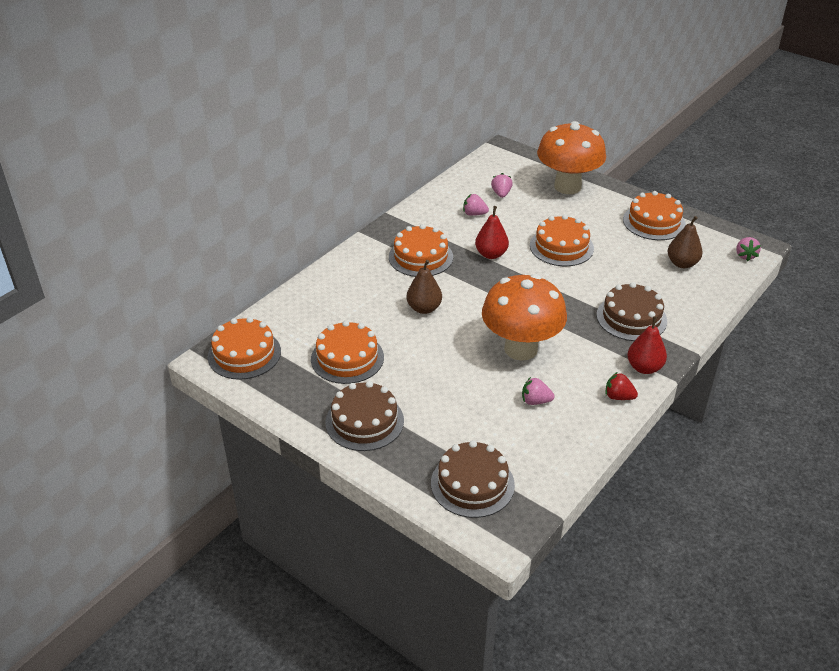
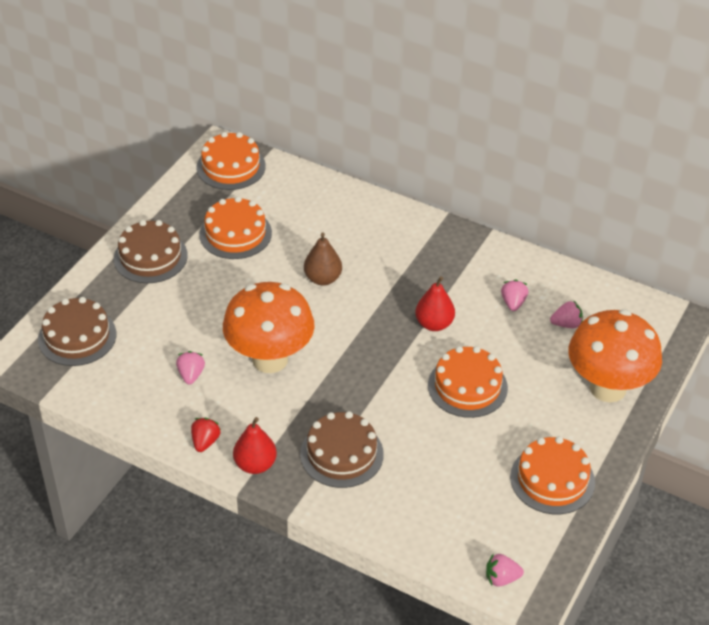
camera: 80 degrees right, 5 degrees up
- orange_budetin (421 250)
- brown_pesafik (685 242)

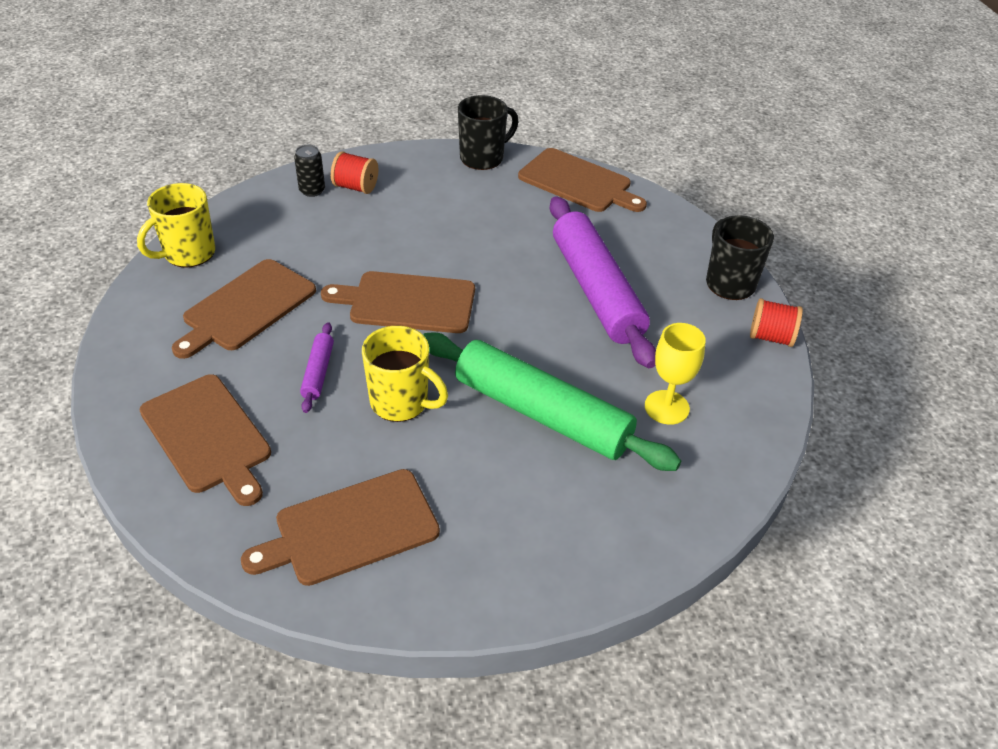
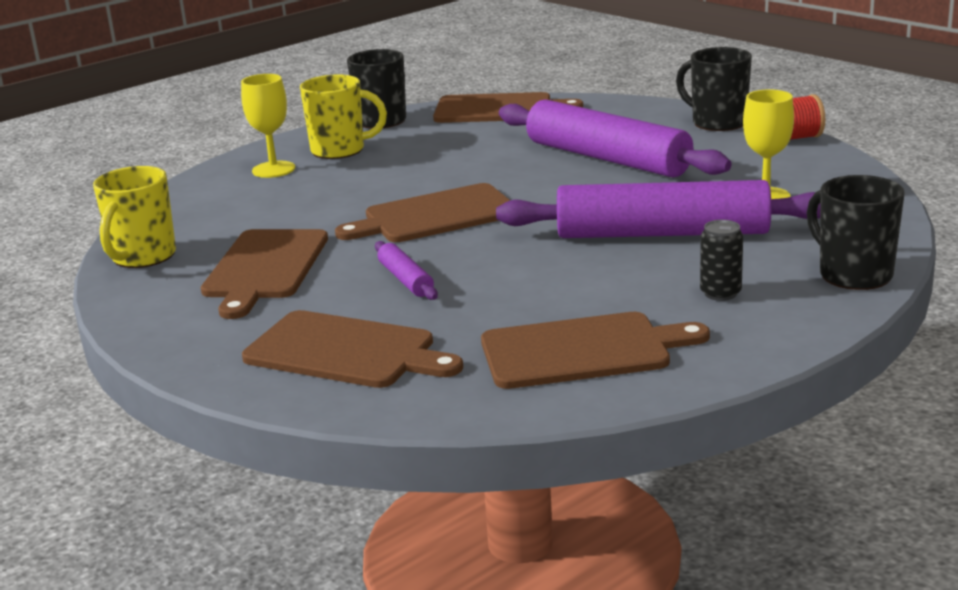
camera: 25 degrees left, 20 degrees down
~ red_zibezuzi (354 172) to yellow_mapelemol (268 126)
~ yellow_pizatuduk (405 374) to (343 116)
~ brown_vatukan (340 527) = (595 350) 135 degrees counterclockwise
~ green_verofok (552 402) to purple_verofok (658 209)
~ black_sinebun (309 171) to (721 260)
+ black_pizatuduk (856 232)

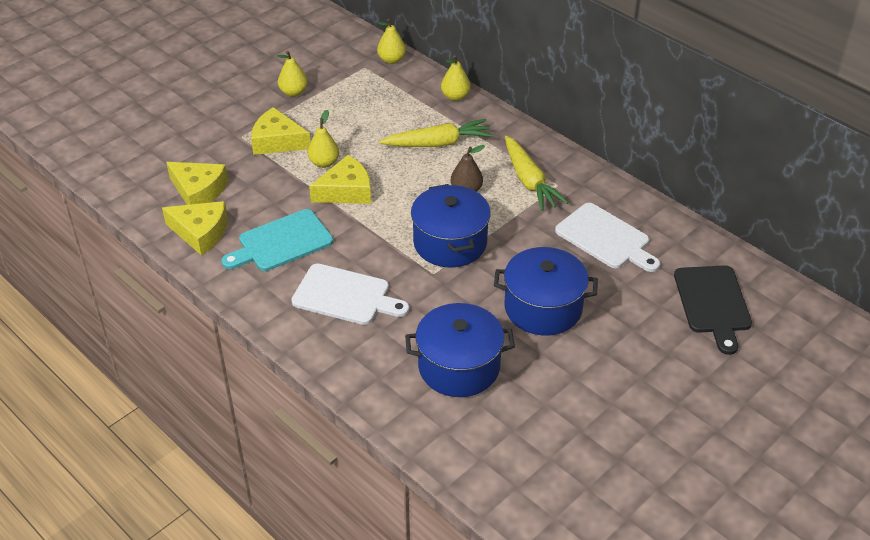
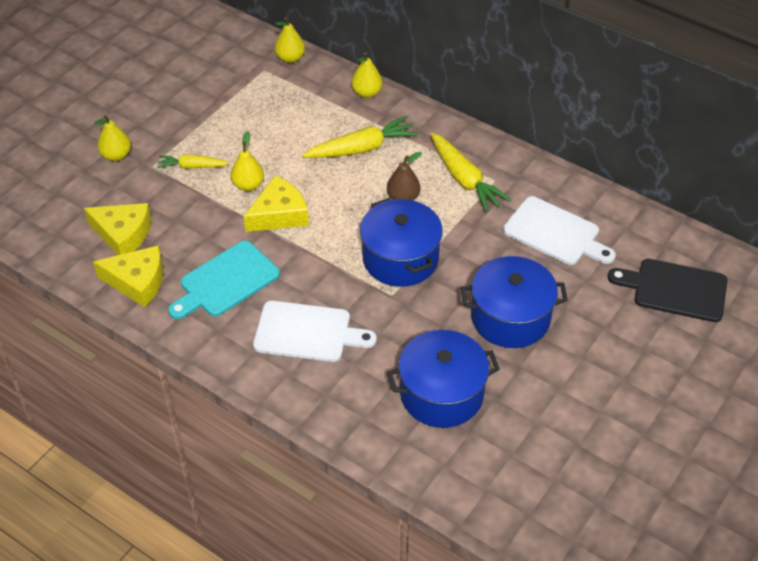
camera: 10 degrees left, 5 degrees up
~ yellow_pesafik (292 74) to (112 138)
~ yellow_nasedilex (280 131) to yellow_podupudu (193 161)
~ black_vatukan (713 310) = (667 290) 120 degrees clockwise

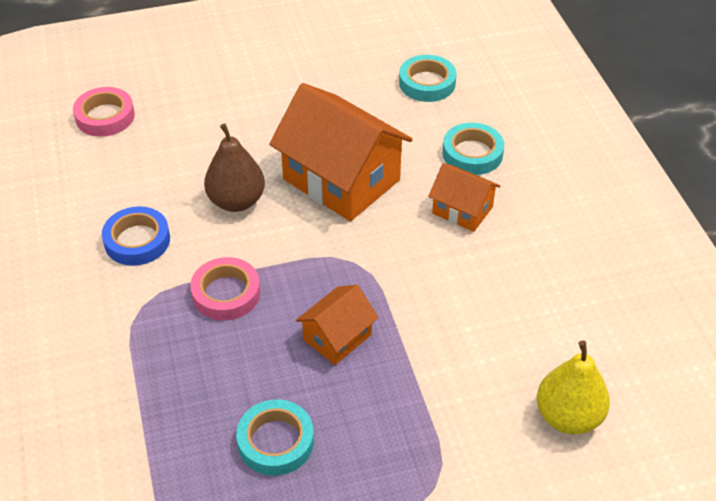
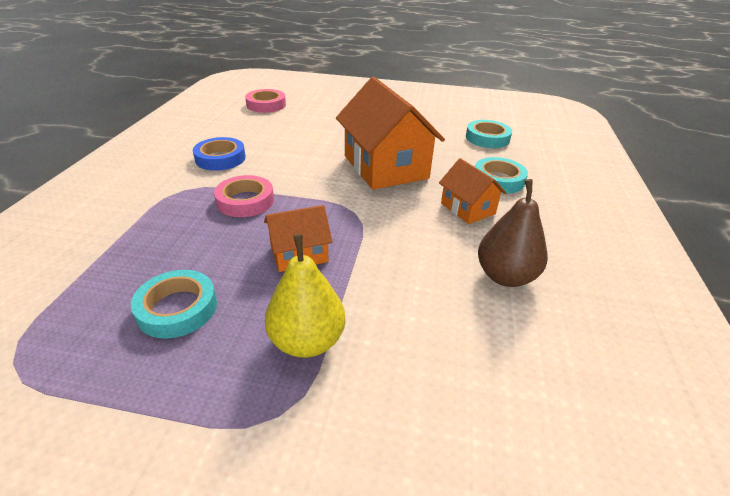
camera: 25 degrees right, 10 degrees down
~ yellow_pesafik (573 387) to (305 296)
~ brown_pesafik (234 167) to (513 233)

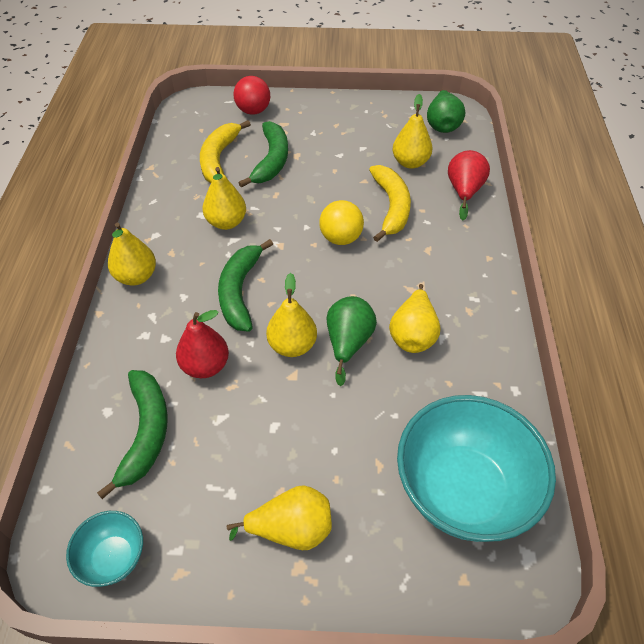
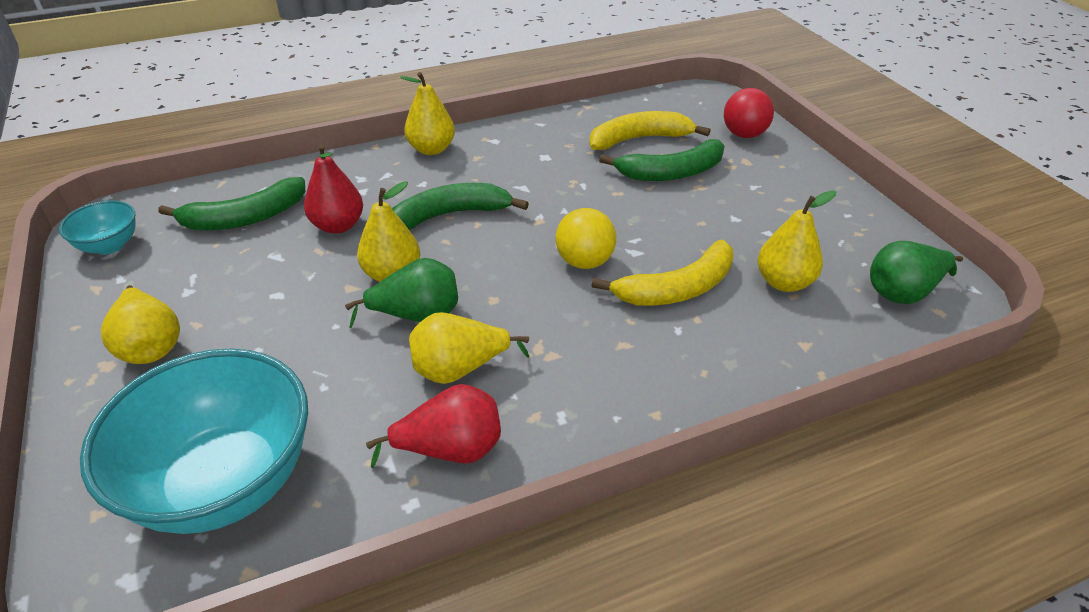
camera: 65 degrees right, 10 degrees down
~ red_pesafik (469 185) to (433 426)
- yellow_pesafik (224 198)

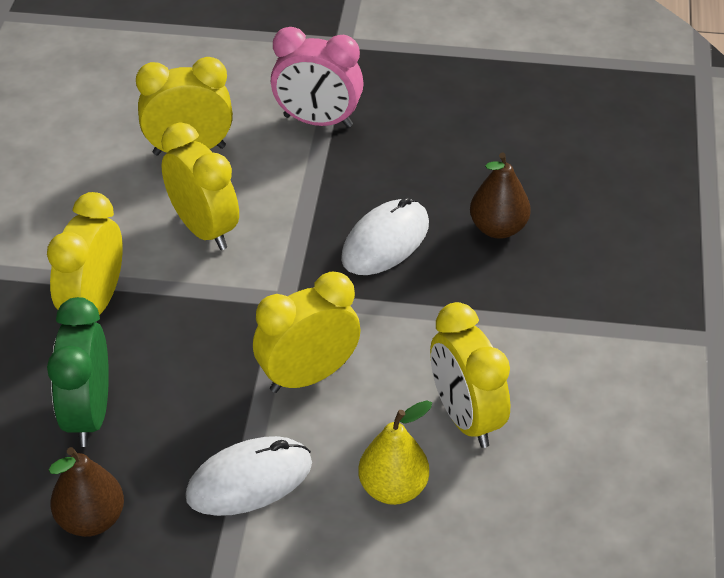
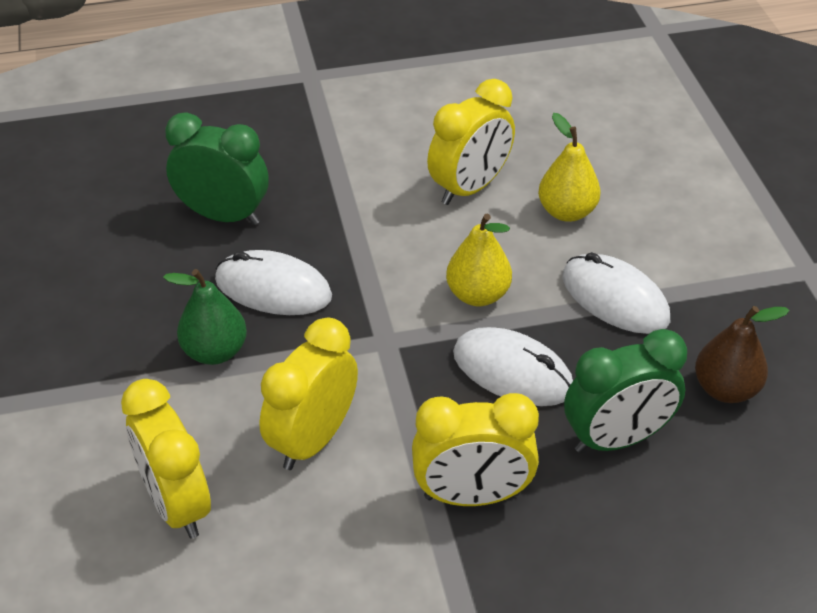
camera: 110 degrees left, 0 degrees up
+ green_pesafik (205 317)
~ brown_pesafik (500 195) to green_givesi (217 168)
~ yellow_givesi (307 332) to yellow_pesafik (479 260)
+ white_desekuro (513 366)
- pink_givesi (317 77)

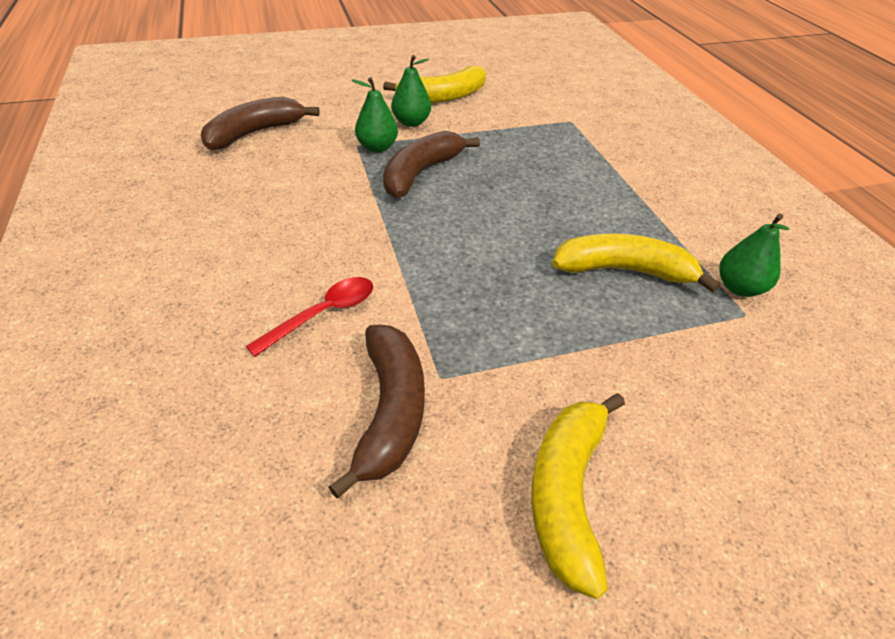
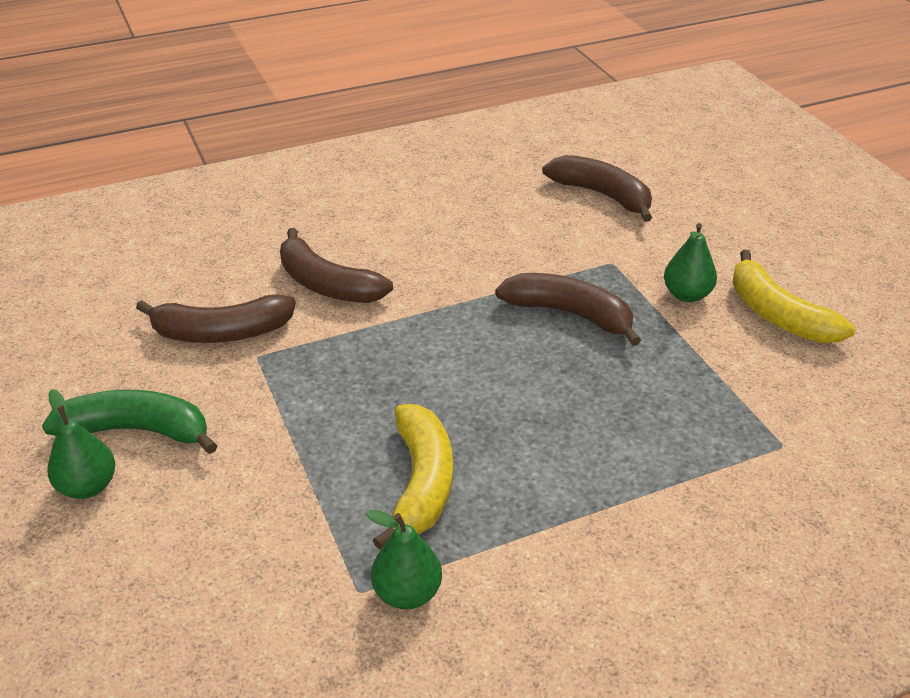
camera: 85 degrees right, 5 degrees down
~ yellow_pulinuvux (578 496) to green_pulinuvux (130 422)
~ green_pesafik (374 115) to (81 444)
~ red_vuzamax (309 317) to brown_pulinuvux (336 265)

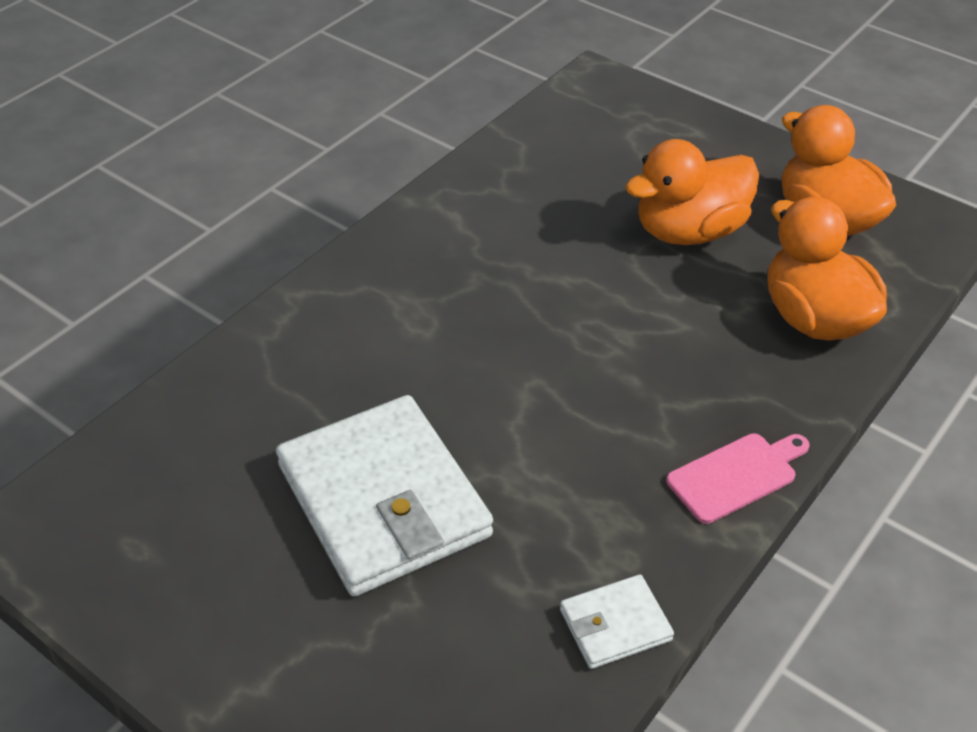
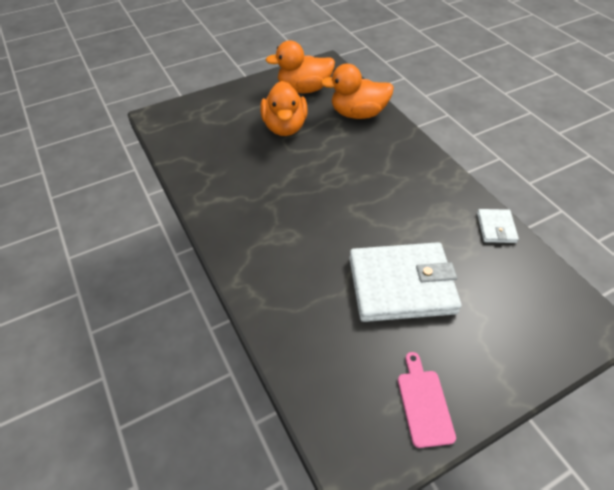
camera: 65 degrees left, 5 degrees up
~ pink_vatukan (738 478) to (427 400)

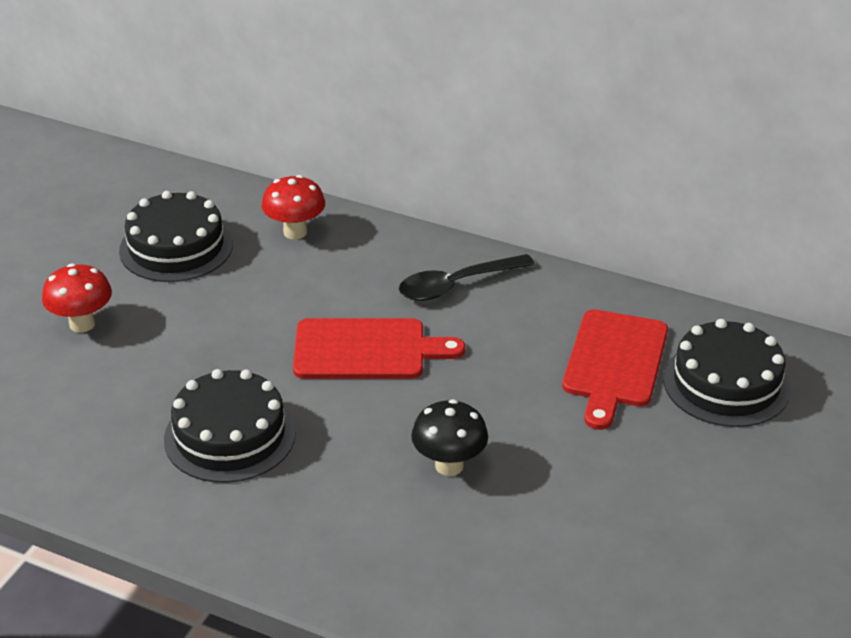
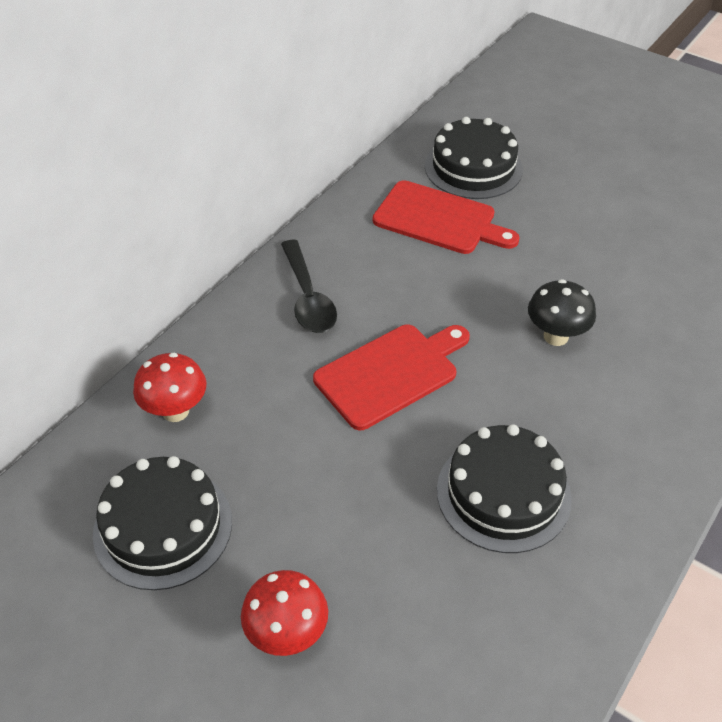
camera: 80 degrees left, 10 degrees up
~ red_vatukan (379 348) = (391 377) 45 degrees clockwise

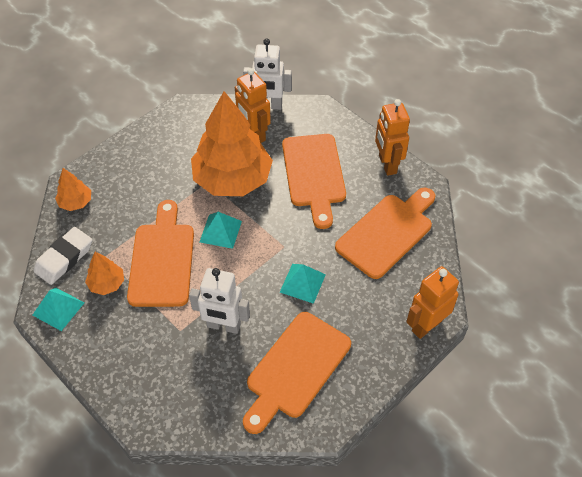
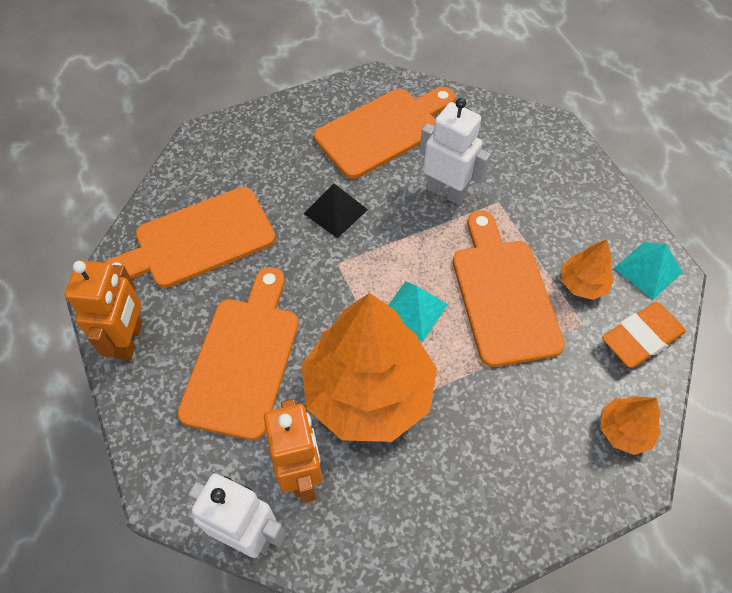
camera: 160 degrees left, 5 degrees up
~ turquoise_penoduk (303 284) to black_penoduk (335 211)
~ orange_vatukan (160 253) = (509 288) 150 degrees clockwise
~ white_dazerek (62 256) to orange_dazerek (644 335)
- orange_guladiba (432 302)

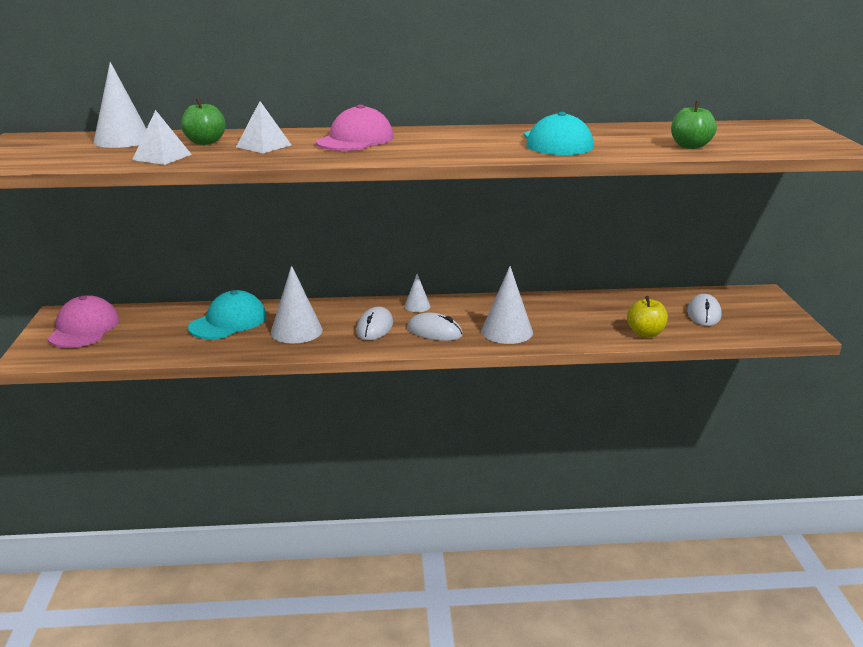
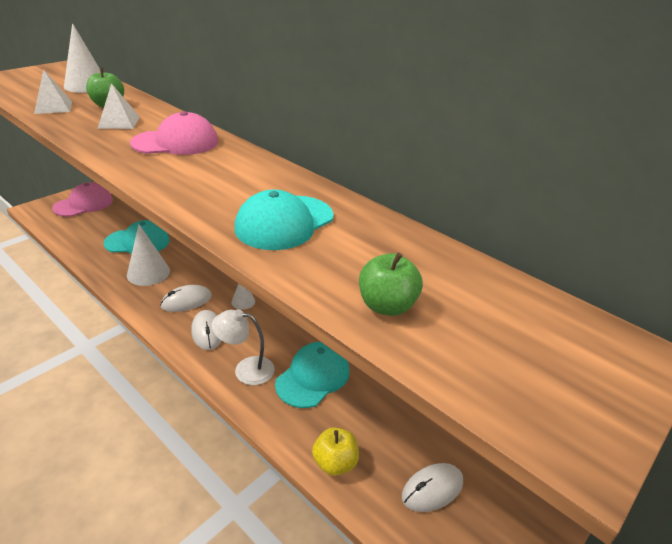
camera: 45 degrees right, 10 degrees up
~ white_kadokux (507 305) to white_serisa (243 347)
+ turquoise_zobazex (312 375)

